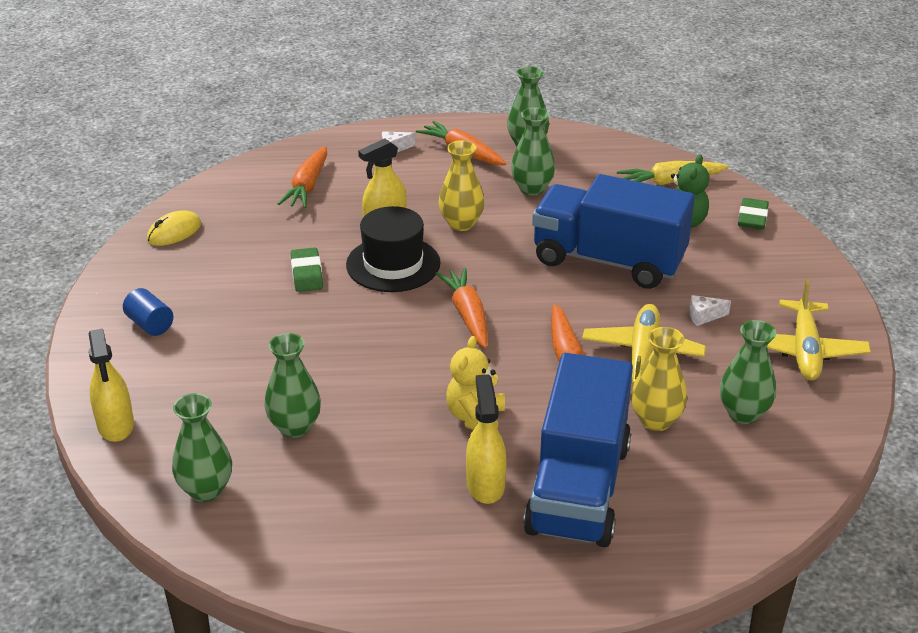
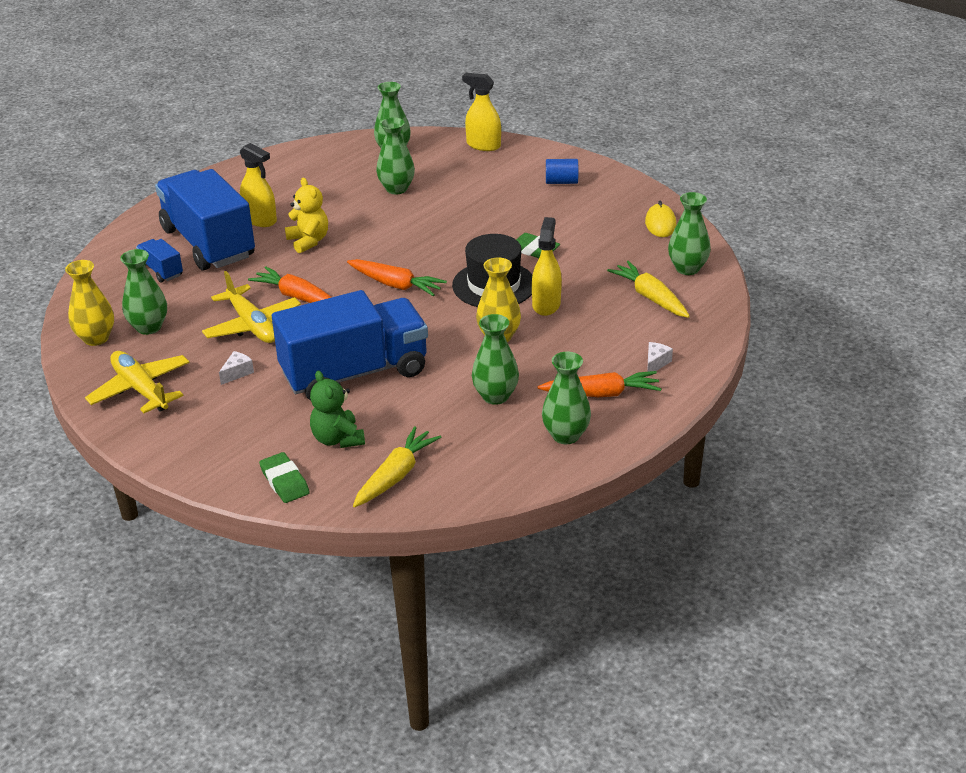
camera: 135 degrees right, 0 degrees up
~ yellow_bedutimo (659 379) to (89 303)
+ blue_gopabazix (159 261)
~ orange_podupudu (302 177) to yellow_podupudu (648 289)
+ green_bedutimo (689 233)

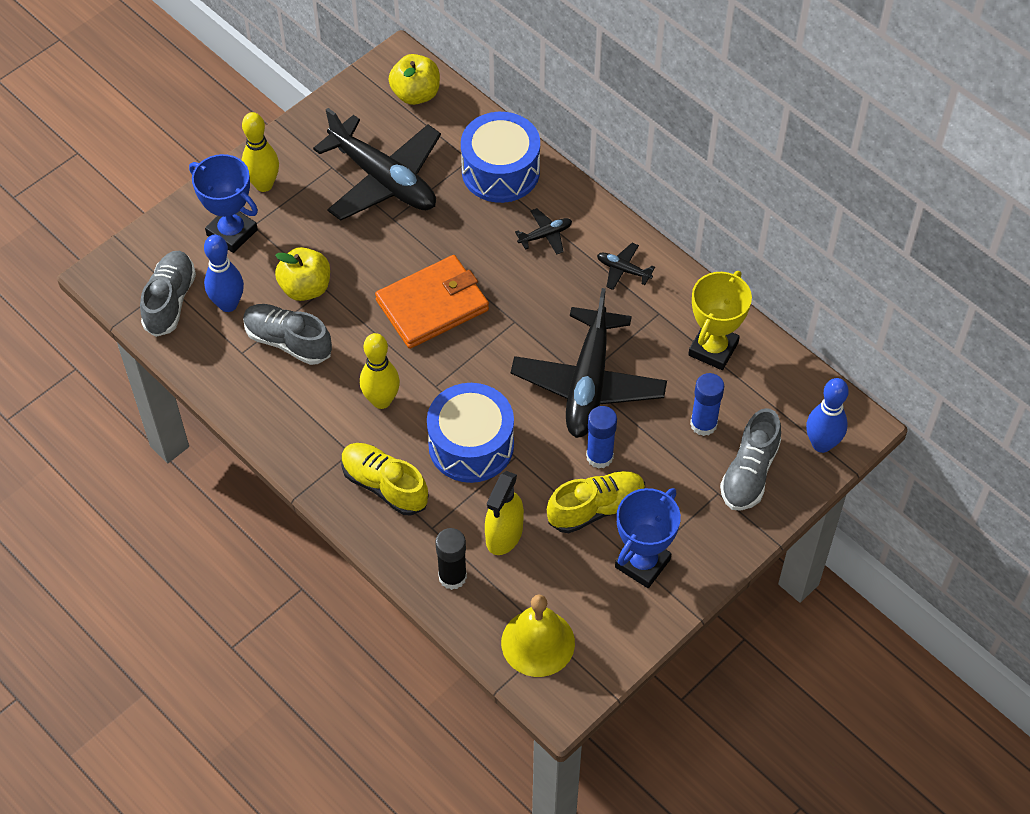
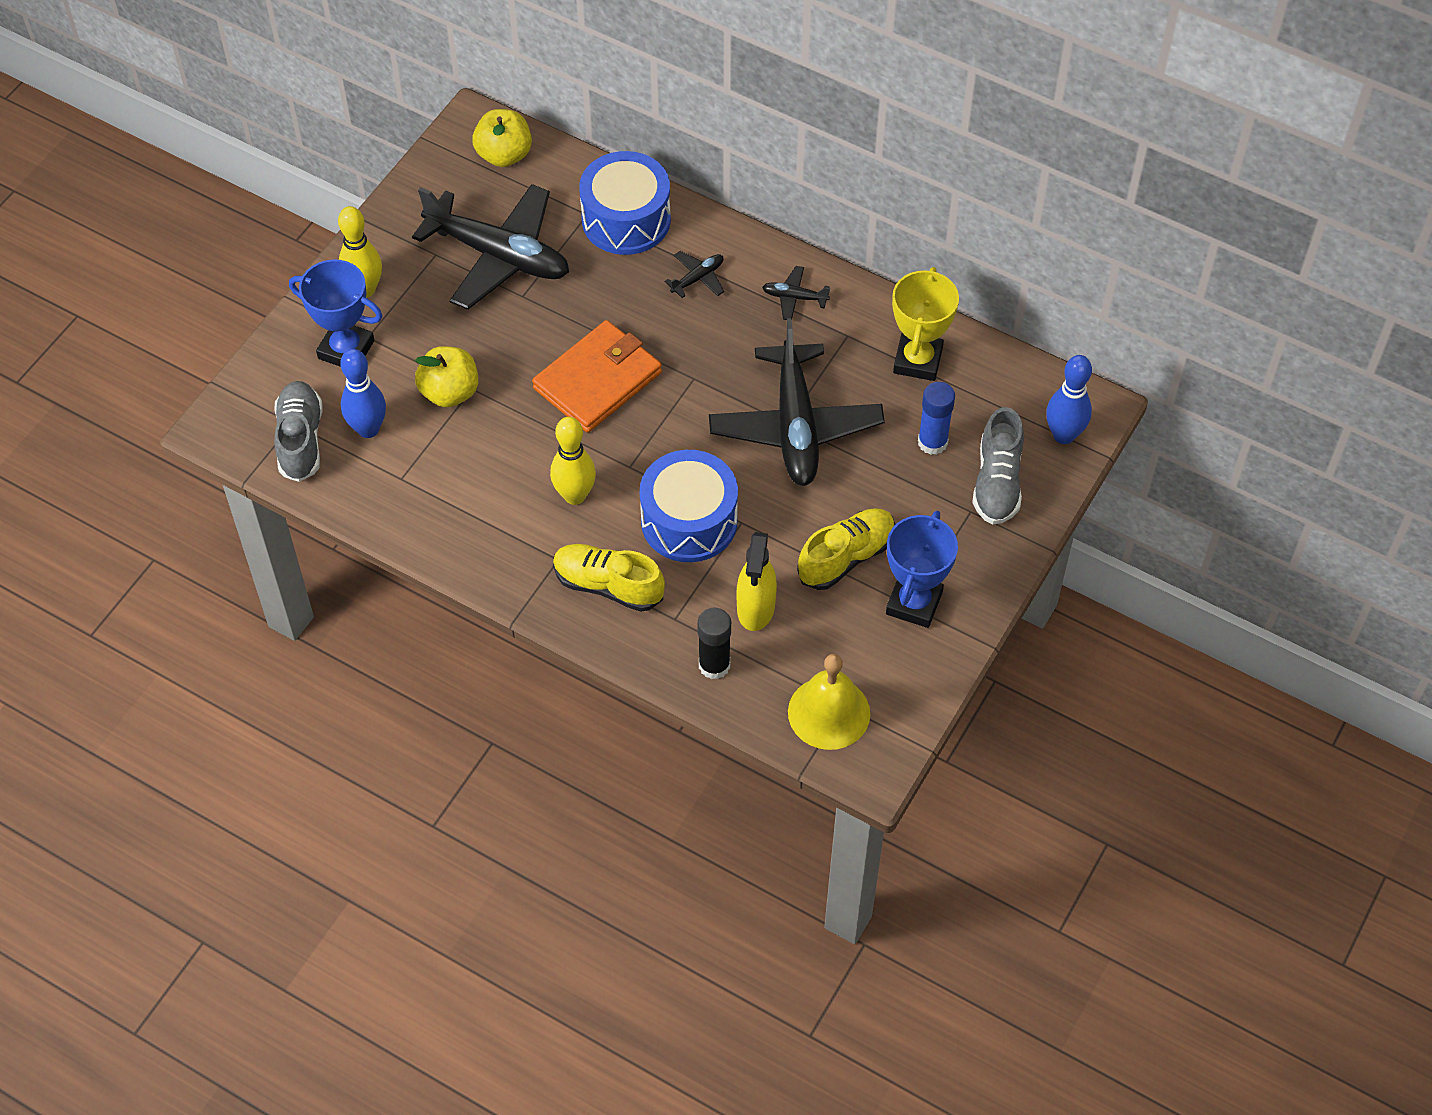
camera: 15 degrees left, 0 degrees up
- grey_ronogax (287 334)
- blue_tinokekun (601 437)

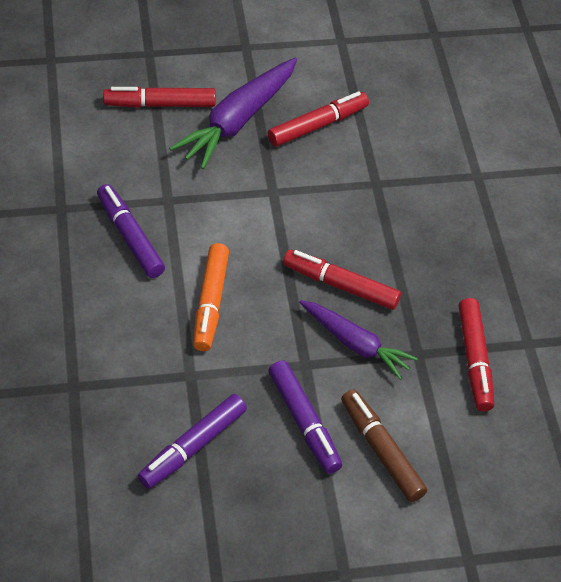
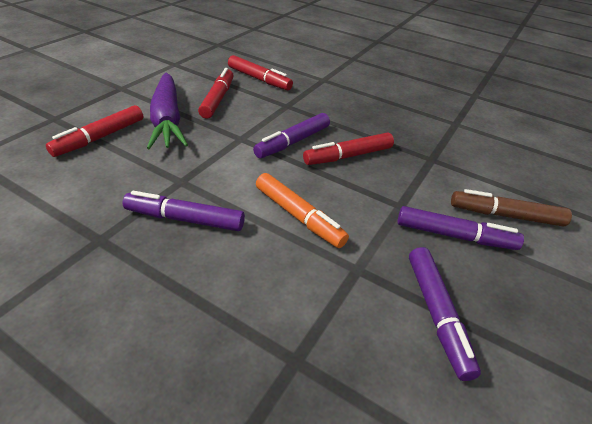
camera: 50 degrees left, 10 degrees down
~ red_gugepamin (476 355) to (260 72)
+ purple_gugepamin (291 135)
- purple_podupudu (358 340)

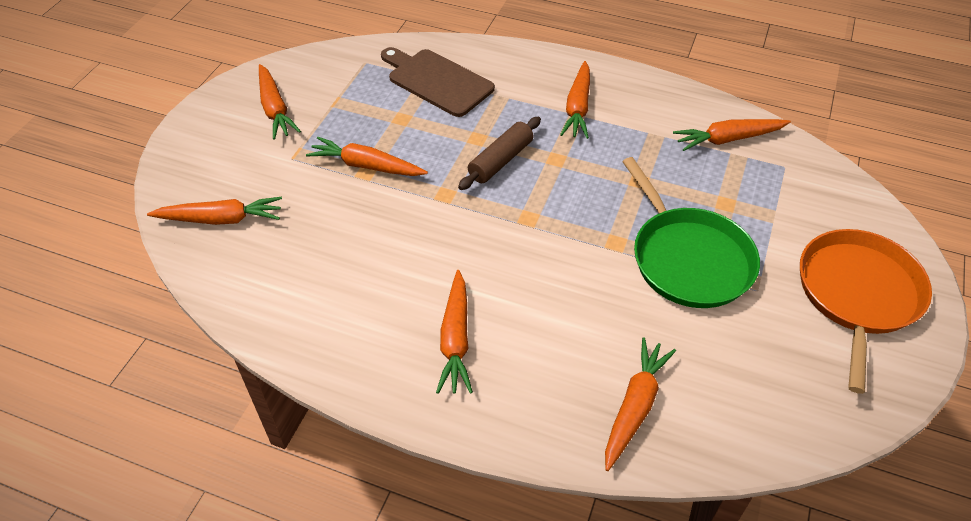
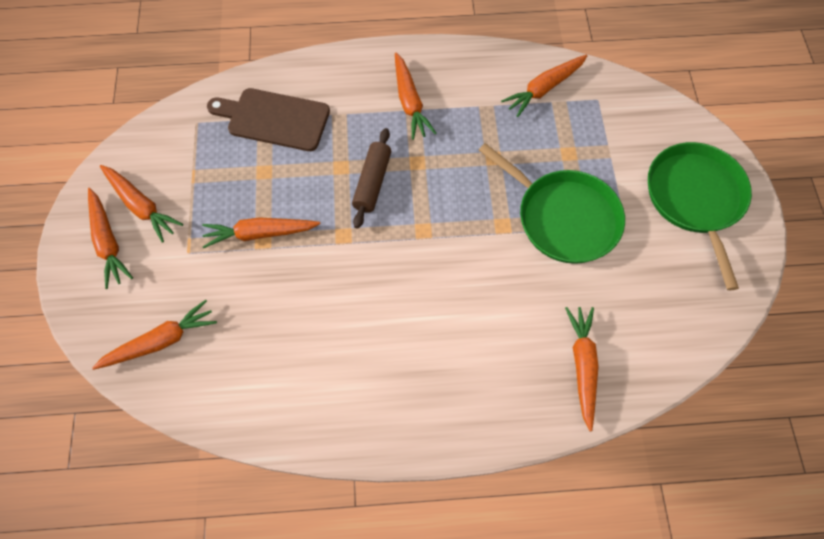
camera: 25 degrees left, 15 degrees up
~ orange_podupudu (454 332) to (110 238)
~ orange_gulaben (866 311) to green_gulaben (700 216)

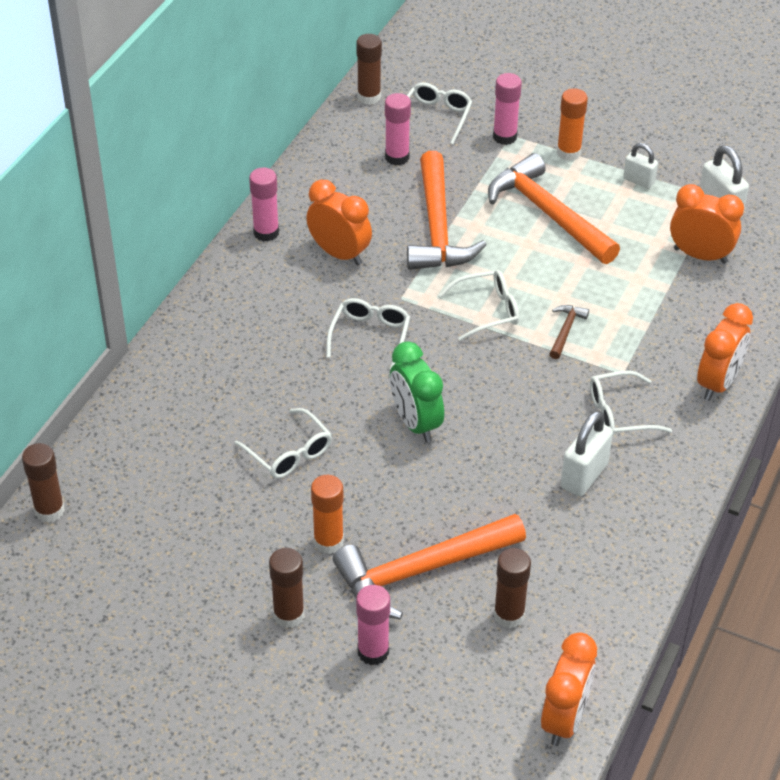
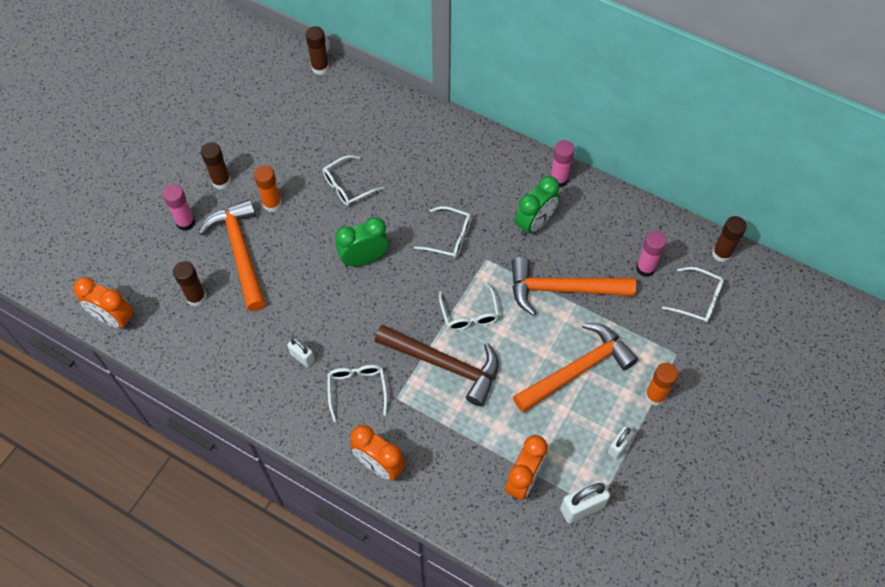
camera: 95 degrees right, 15 degrees up
~ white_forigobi (587 453) = (301 352) x0.62
~ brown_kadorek (569 332) = (436 365) x2.34
~ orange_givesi (339 223) to green_givesi (537 206)
- pink_tinokekun (507 109)

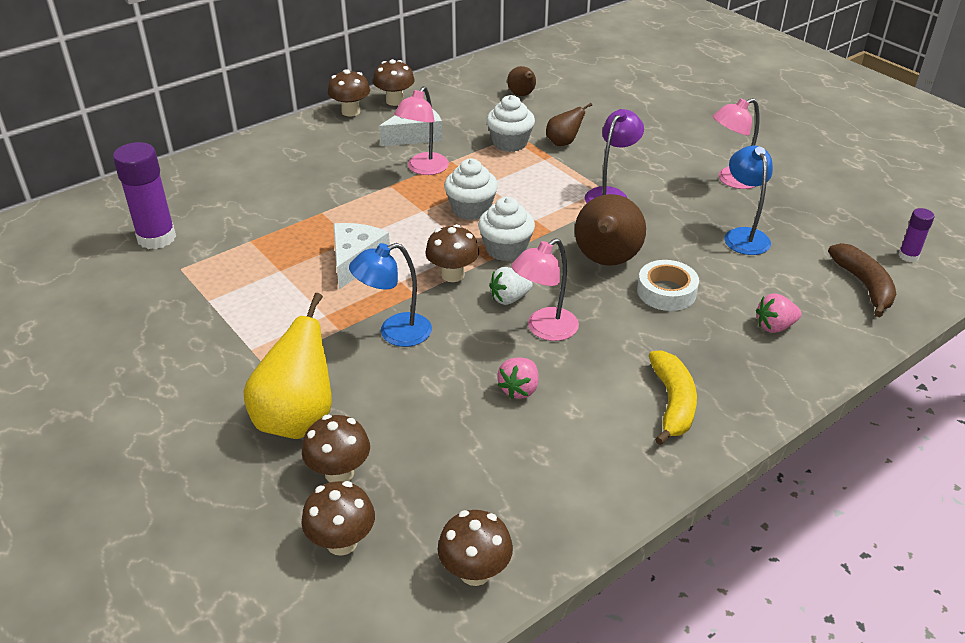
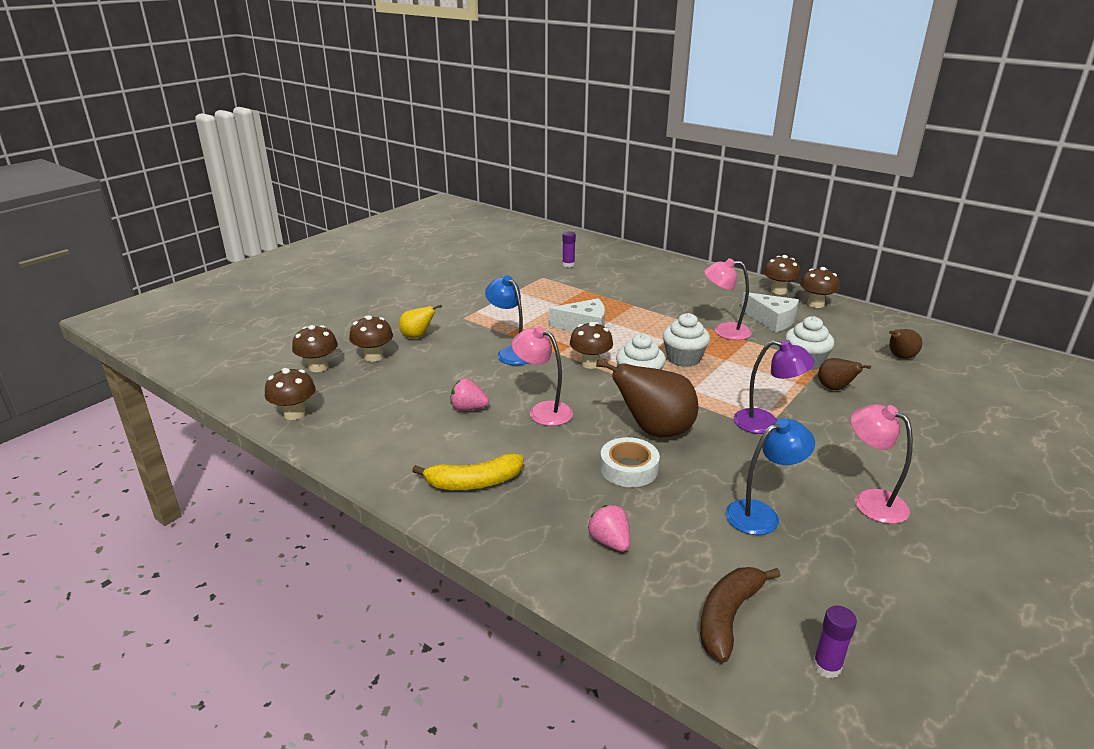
camera: 75 degrees right, 10 degrees down
~ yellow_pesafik (287 366) = (420 321) x0.53
~ purple_tinokekun (144 195) = (569 249) x0.51
~ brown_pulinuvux (862 280) = (740 615) 150 degrees clockwise
- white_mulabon (511 286)

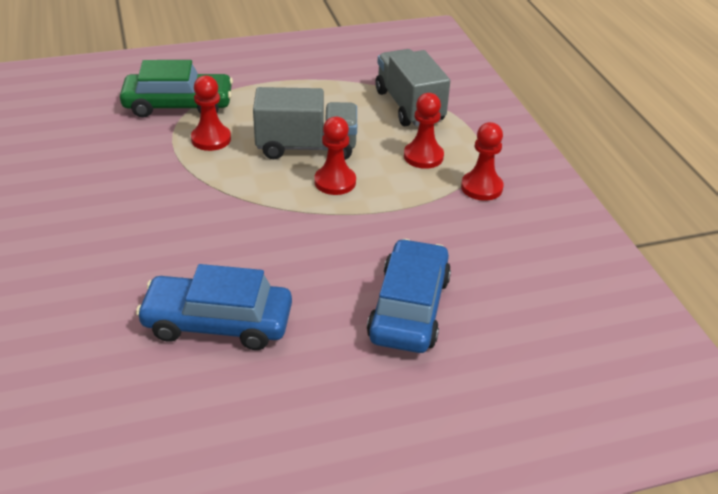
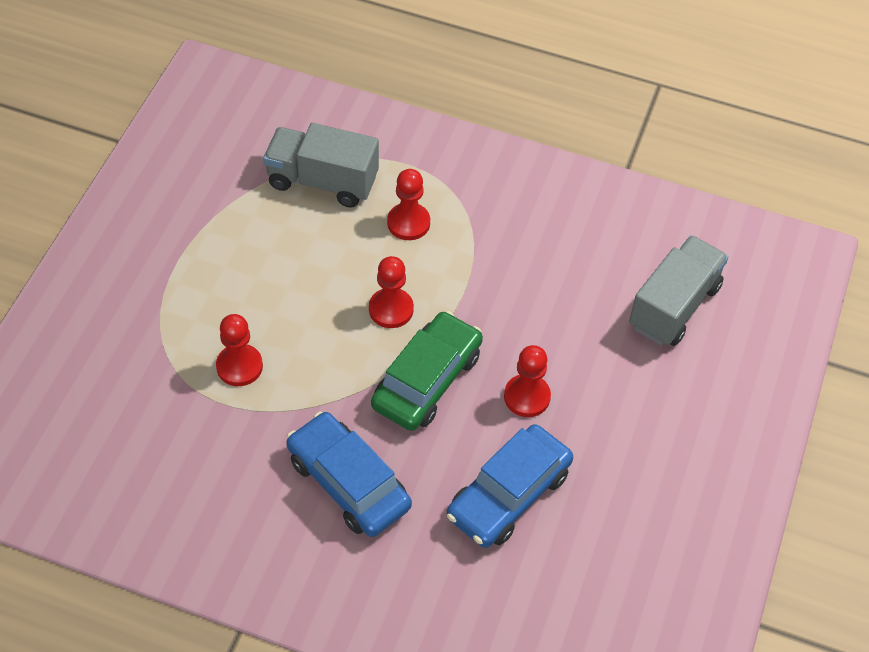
camera: 55 degrees left, 15 degrees up
~ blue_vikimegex (409 296) to (349 474)
~ green_vikimegex (176 89) to (427 371)
~ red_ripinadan (482 161) to (527 381)
~ grey_gopabazix (305 123) to (678 290)

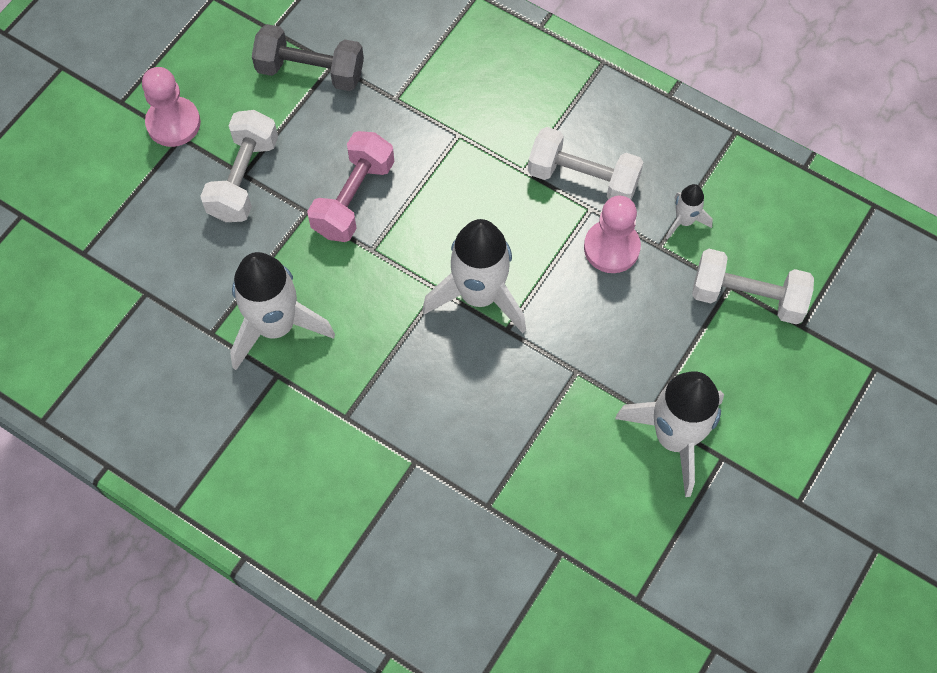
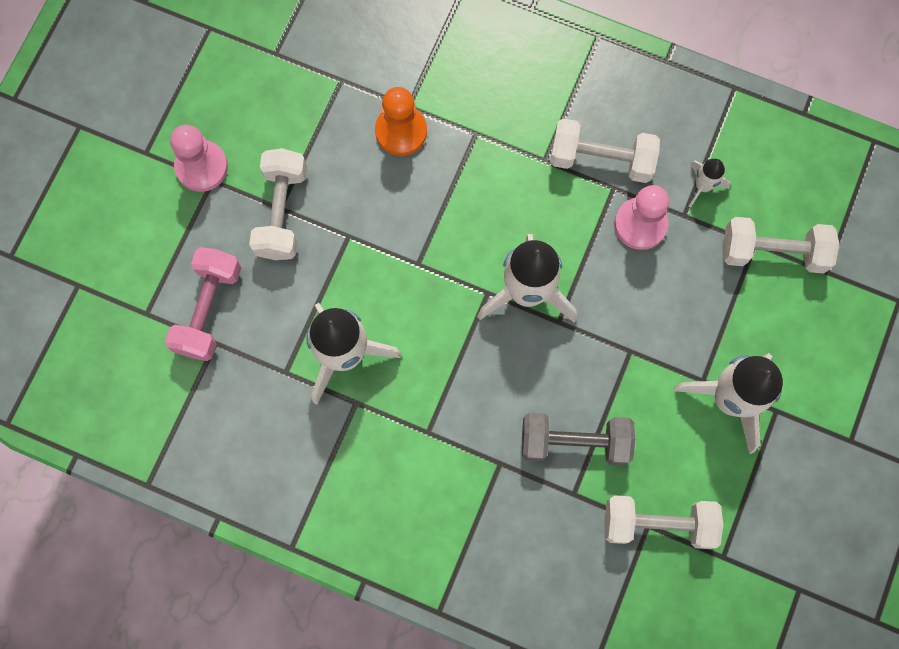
camera: 10 degrees left, 10 degrees up
~ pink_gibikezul (350 186) to (203 304)
+ orange_ripinadan (401 121)
~ grey_gibikezul (308 57) to (578 439)
+ white_gibikezul (664 522)

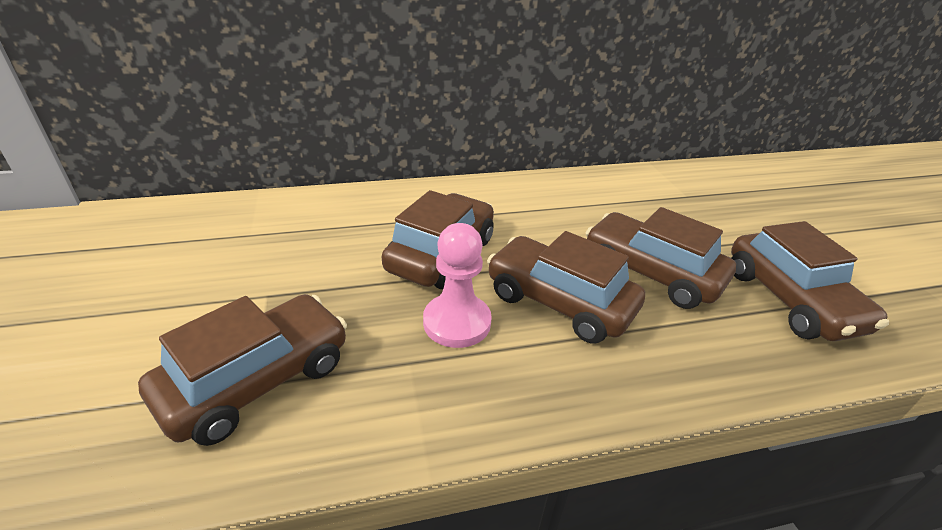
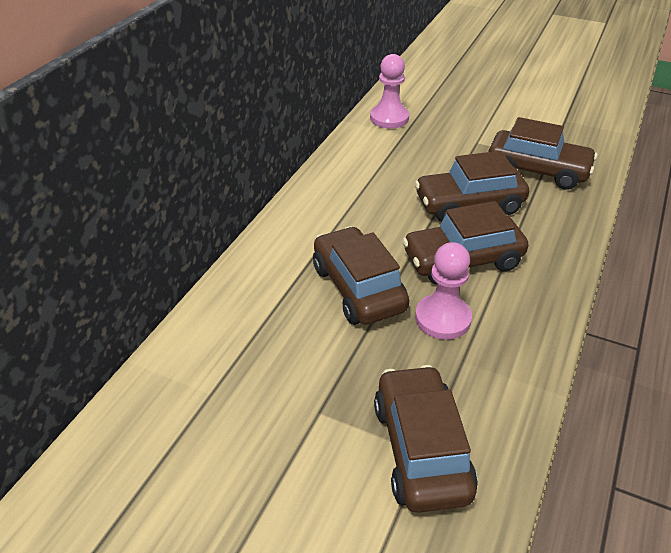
camera: 50 degrees left, 5 degrees up
+ pink_ripinadan (389 91)

